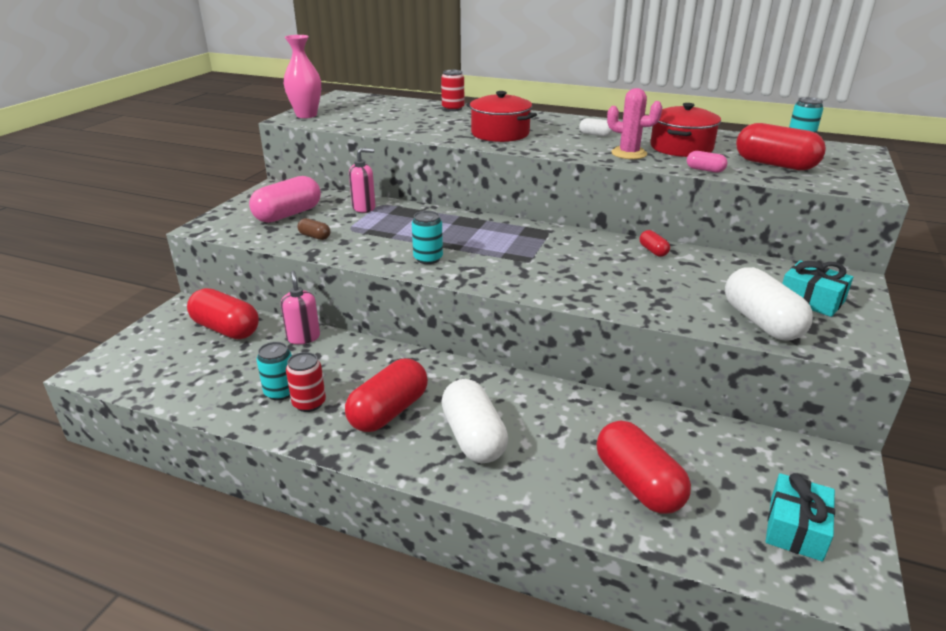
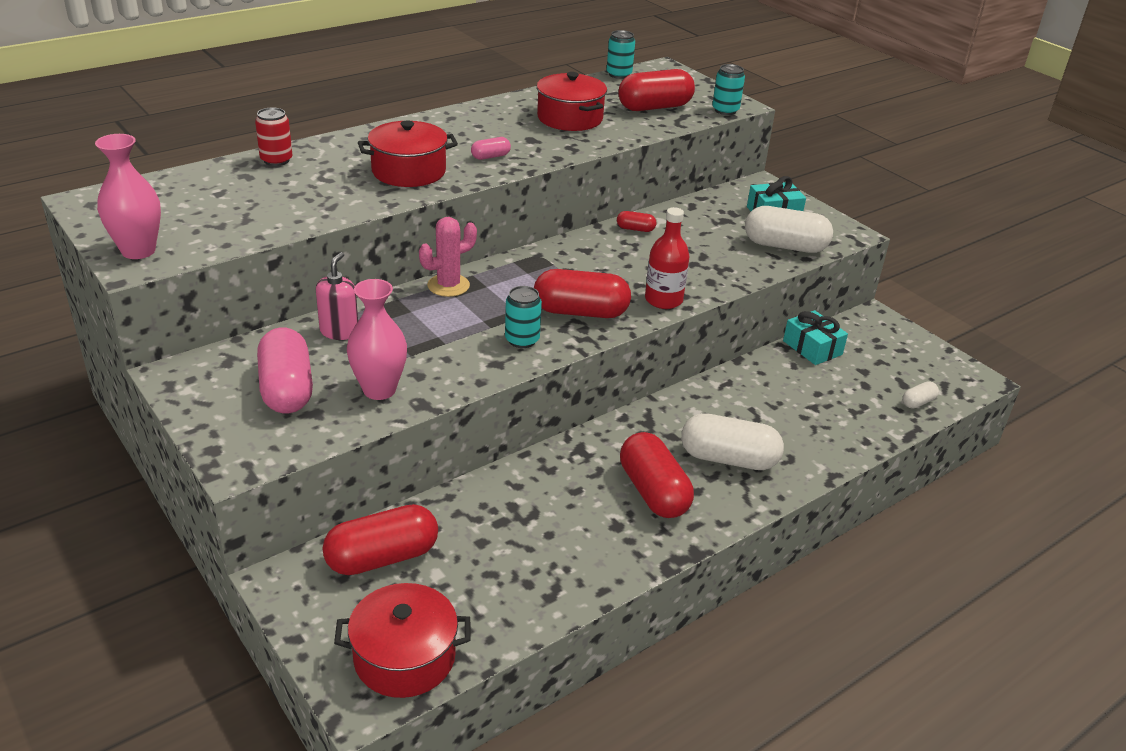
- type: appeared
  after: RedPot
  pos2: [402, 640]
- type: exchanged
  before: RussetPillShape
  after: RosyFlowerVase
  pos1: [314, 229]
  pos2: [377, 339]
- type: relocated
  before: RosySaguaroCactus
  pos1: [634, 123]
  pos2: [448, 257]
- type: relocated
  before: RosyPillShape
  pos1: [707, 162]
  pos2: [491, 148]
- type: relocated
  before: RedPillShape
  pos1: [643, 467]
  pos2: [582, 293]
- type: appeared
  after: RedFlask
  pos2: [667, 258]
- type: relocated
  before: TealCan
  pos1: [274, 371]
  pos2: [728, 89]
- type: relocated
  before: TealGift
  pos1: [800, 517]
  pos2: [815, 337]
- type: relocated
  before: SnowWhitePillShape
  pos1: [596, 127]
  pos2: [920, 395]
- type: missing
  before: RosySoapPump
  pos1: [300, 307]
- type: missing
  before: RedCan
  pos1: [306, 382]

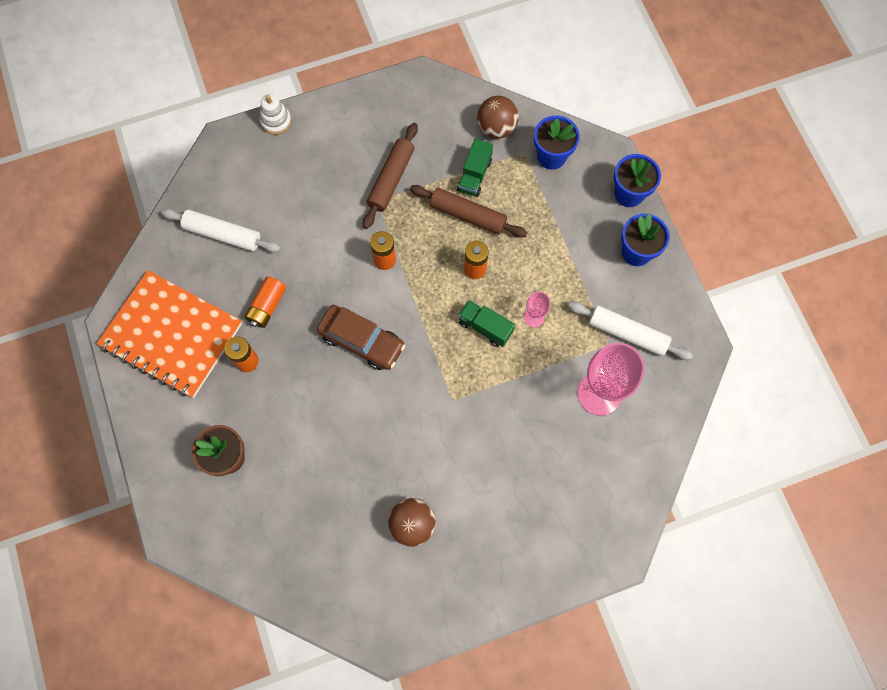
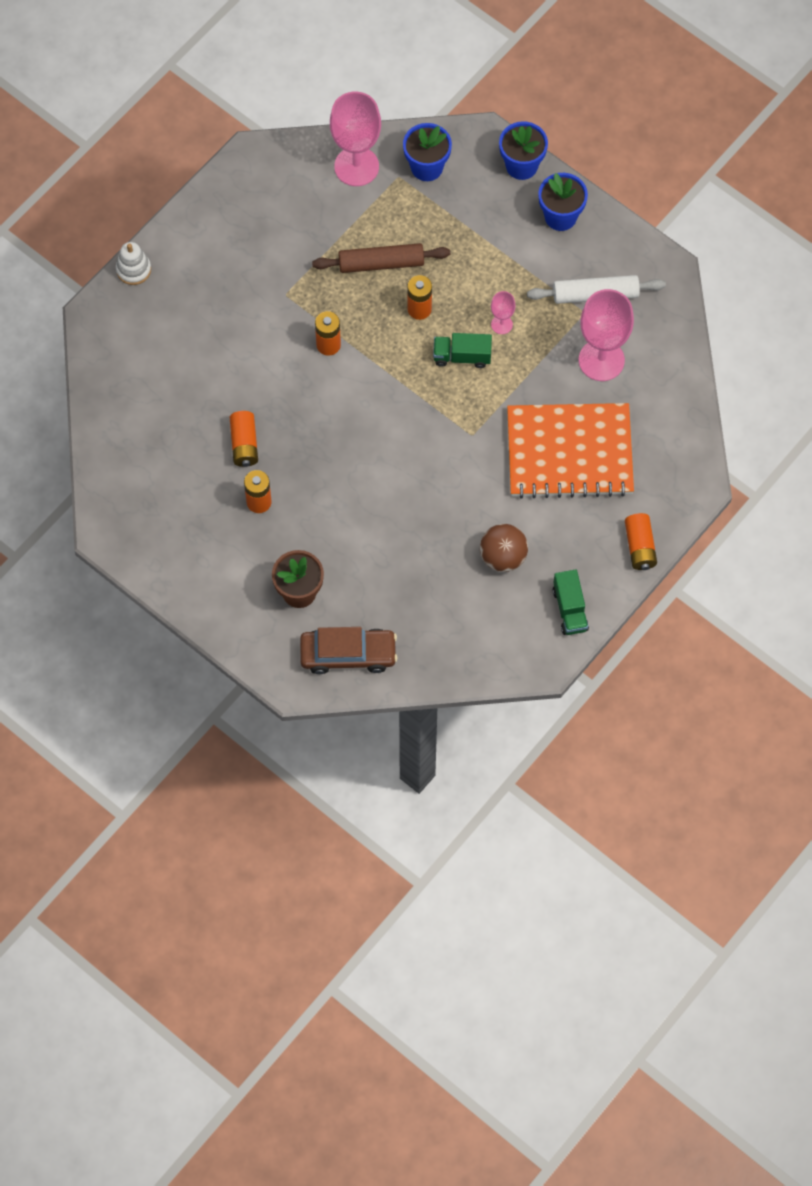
- type: relocated
  before: RussetToyCar
  pos1: [361, 337]
  pos2: [348, 650]
- type: exchanged
  before: RussetSphere
  after: RosyWineGlass
  pos1: [498, 117]
  pos2: [355, 139]
- type: relocated
  before: OrangeExerciseBook
  pos1: [169, 334]
  pos2: [570, 451]
- type: relocated
  before: LeafGreenTruck
  pos1: [475, 168]
  pos2: [571, 602]
- type: appeared
  after: OrangeBattery
  pos2: [641, 541]
- type: missing
  before: SnowWhiteRollingPin
  pos1: [221, 230]
- type: missing
  before: RussetRollingPin
  pos1: [390, 176]

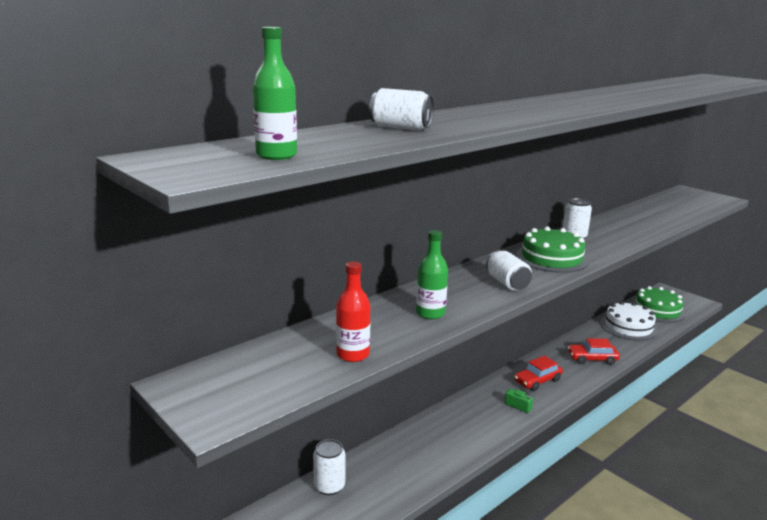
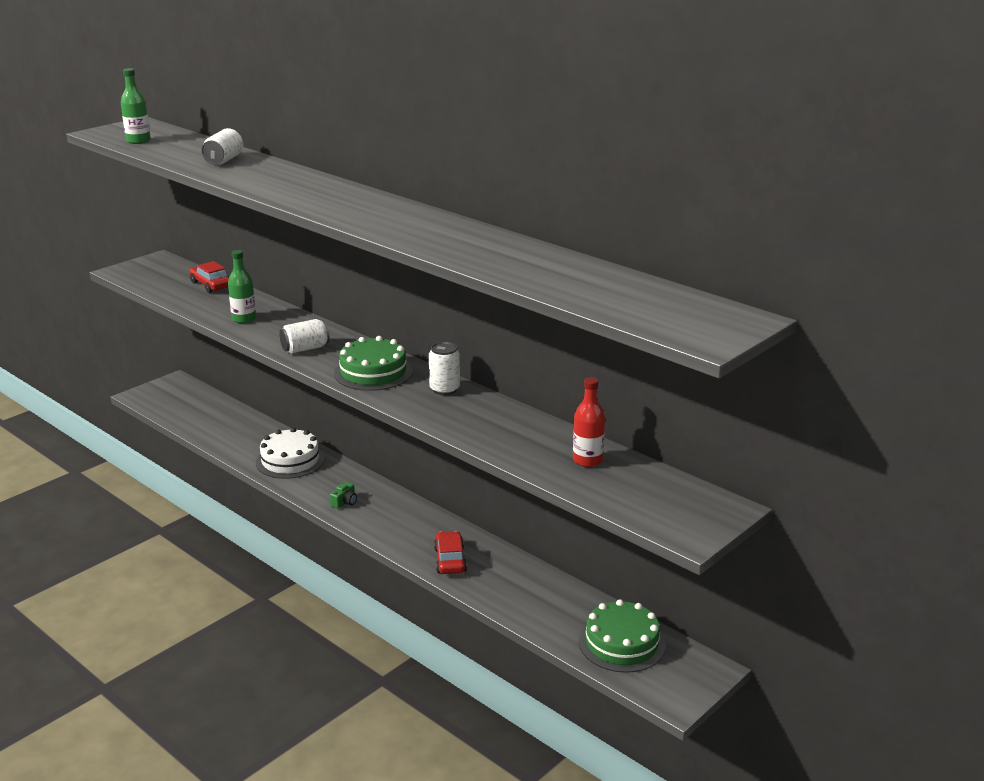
- type: relocated
  before: RedToyCar
  pos1: [538, 373]
  pos2: [209, 277]
- type: relocated
  before: SnowWhiteLayerCake
  pos1: [629, 321]
  pos2: [290, 453]
- type: relocated
  before: RedFlask
  pos1: [353, 312]
  pos2: [589, 422]
- type: missing
  before: SnowWhiteCan
  pos1: [329, 467]

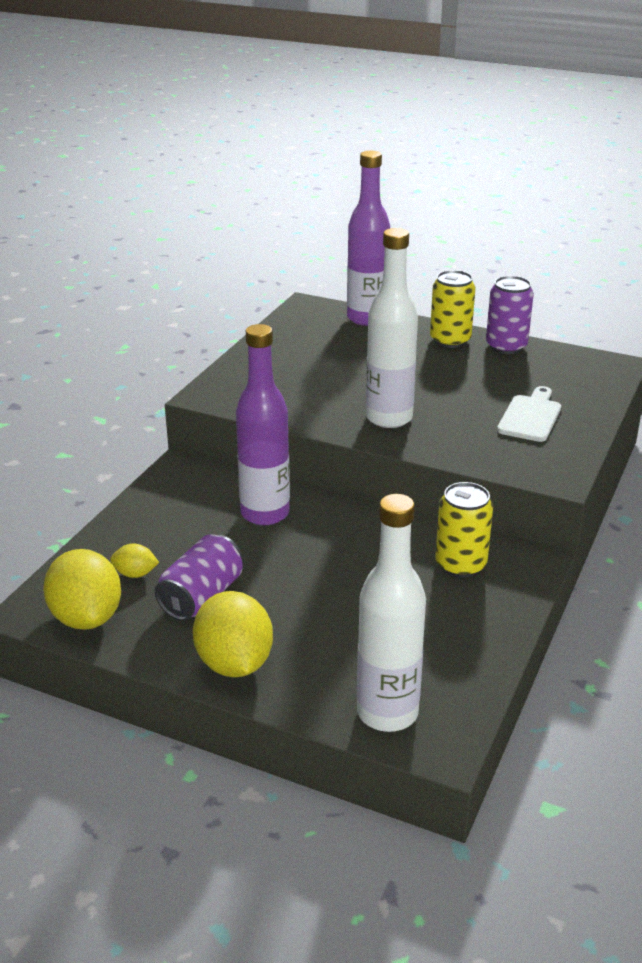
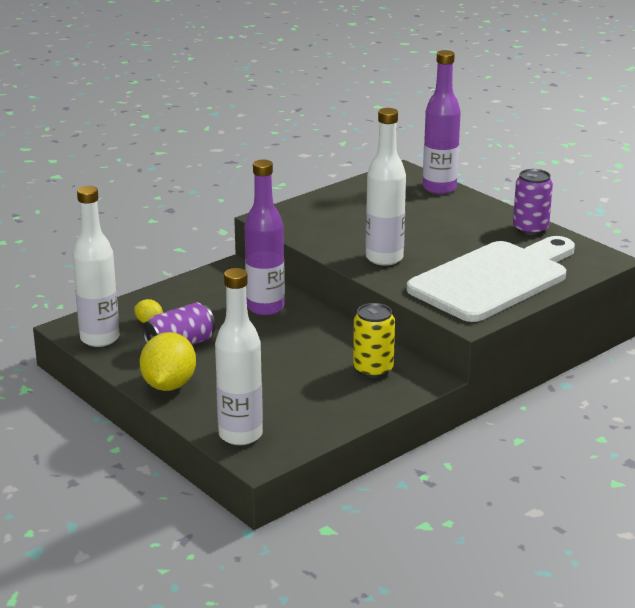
- type: exchanged
  before: GoldenLemon
  after: SnowWhiteFlask
  pos1: [82, 589]
  pos2: [96, 266]
- type: size
  before: SnowWhiteBreadBoard
  pos1: [529, 414]
  pos2: [491, 279]
  scale: 2.33
- type: missing
  before: GoldenCan
  pos1: [452, 309]

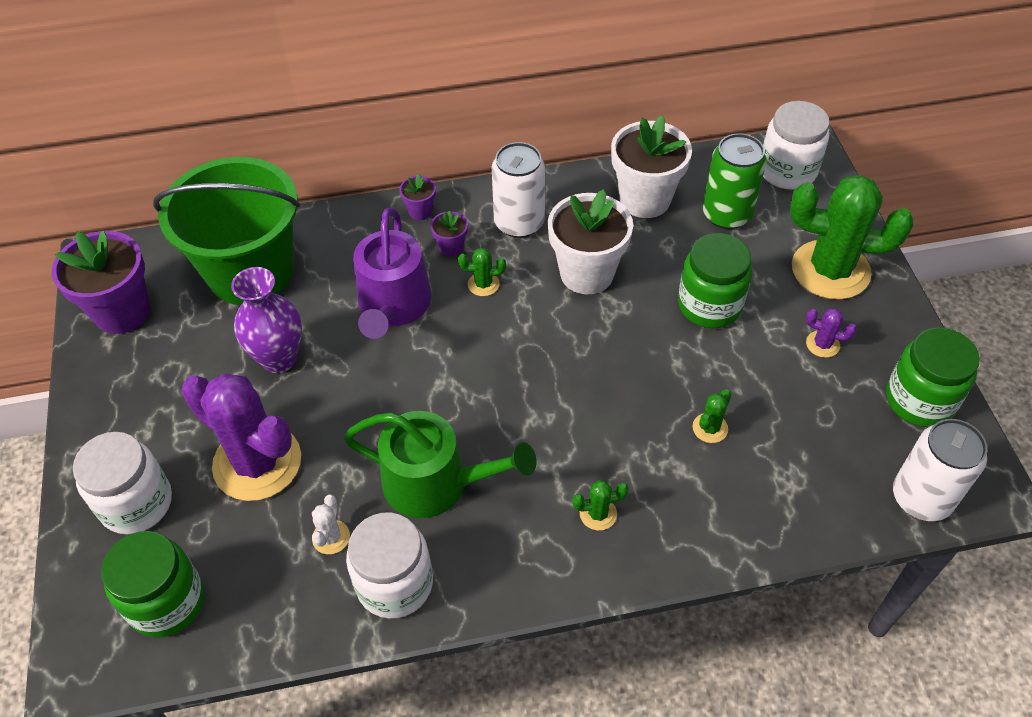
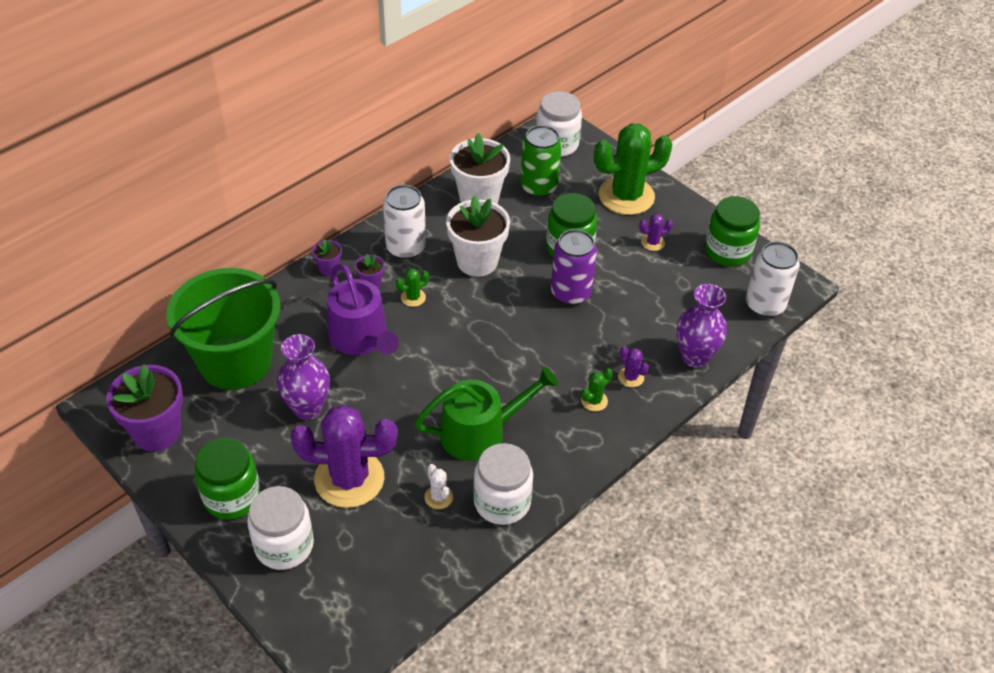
- type: relocated
  before: LeafGreenJamJar
  pos1: [152, 584]
  pos2: [227, 479]
- type: appeared
  after: RoyalPurpleCan
  pos2: [574, 267]
- type: appeared
  after: RoyalPurpleSaguaroCactus
  pos2: [633, 366]
- type: appeared
  after: RoyalPurpleFlowerVase
  pos2: [702, 326]
- type: missing
  before: LeafGreenSaguaroCactus
  pos1: [711, 416]

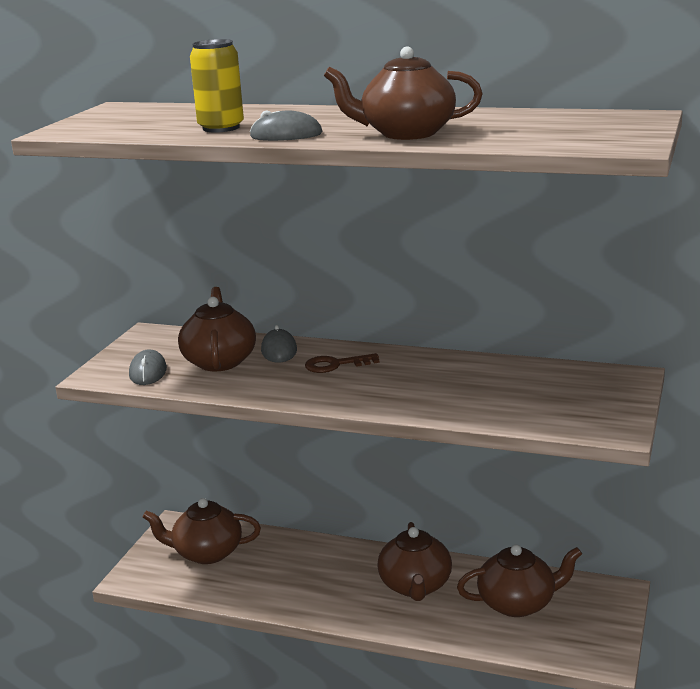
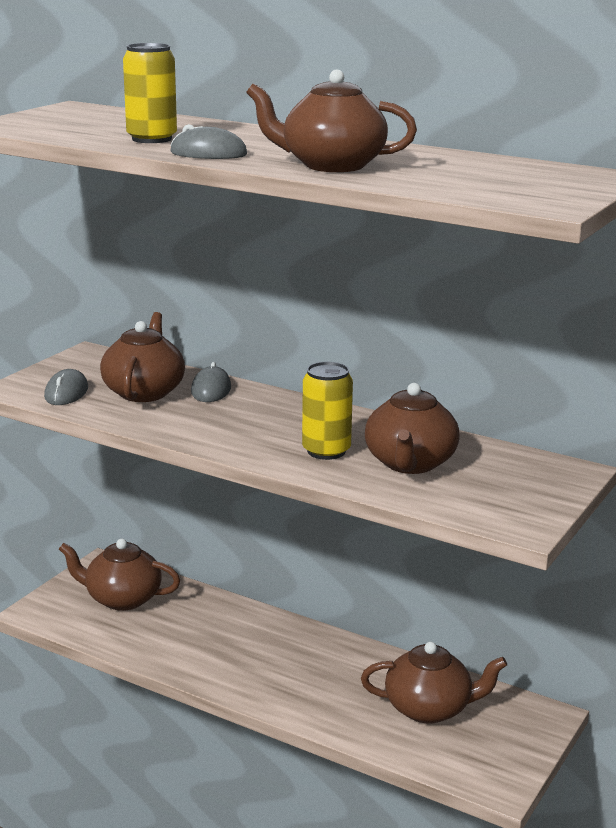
- type: appeared
  after: GoldenCan
  pos2: [327, 411]
- type: relocated
  before: RussetTeapot
  pos1: [414, 561]
  pos2: [412, 428]
- type: missing
  before: RussetLatchkey
  pos1: [342, 363]

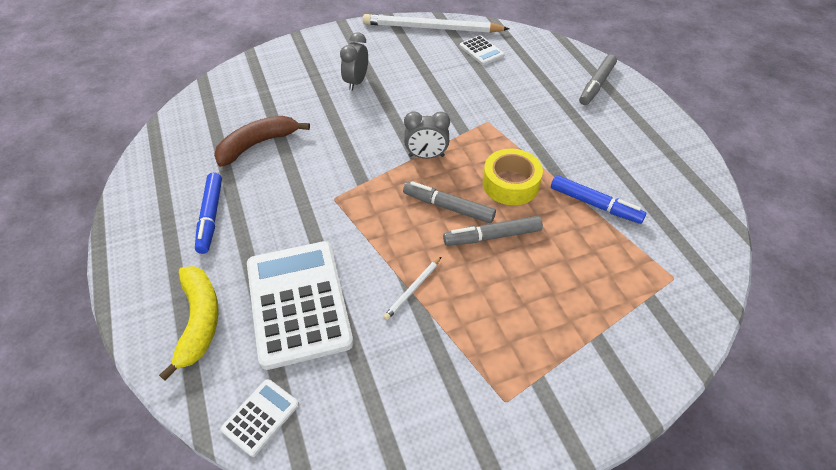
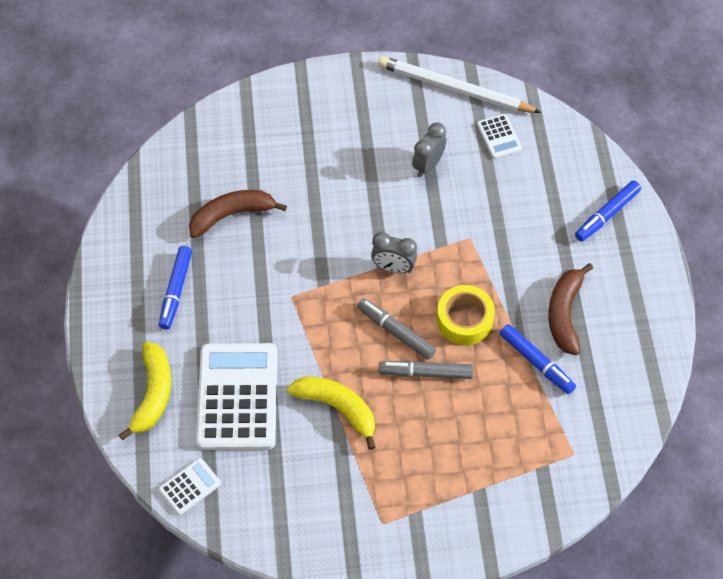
- type: exchanged
  before: SnowWhiteWoodenPencil
  after: GoldenToyBanana
  pos1: [412, 288]
  pos2: [331, 413]
- type: relocated
  before: GreyAlarmClock
  pos1: [354, 61]
  pos2: [429, 150]
- type: appeared
  after: RussetToyBanana
  pos2: [570, 309]
- type: colour
  before: GreyMarkerPen
  after: CobaltMarkerPen
  pos1: [598, 79]
  pos2: [608, 211]

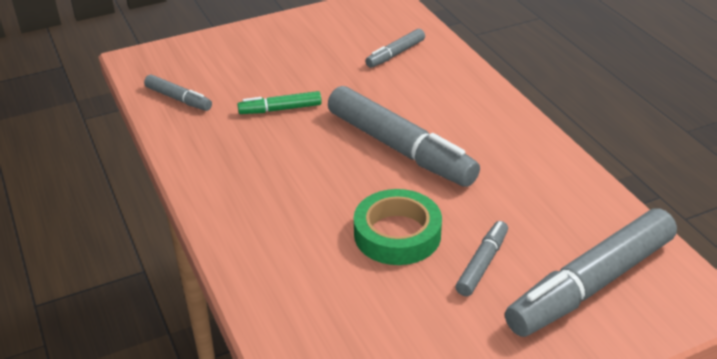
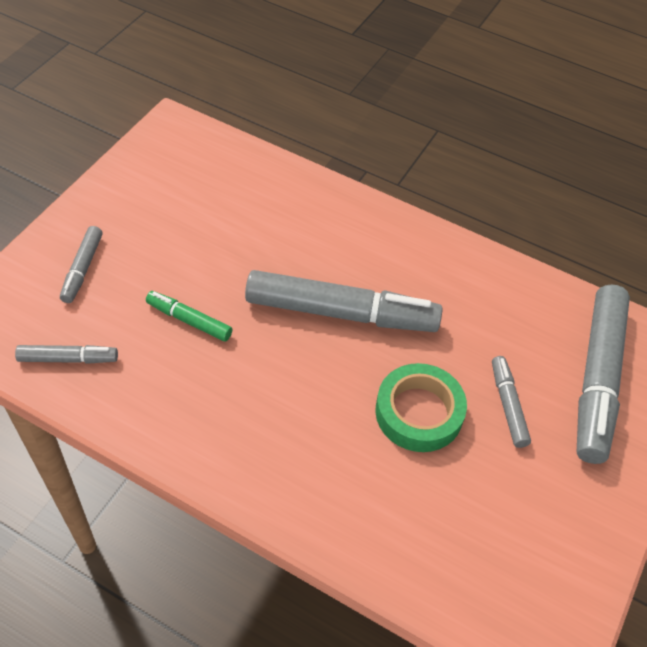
- type: relocated
  before: GreyMarkerPen
  pos1: [395, 48]
  pos2: [81, 264]
- type: spun
  before: LeafGreenMarkerPen
  pos1: [279, 102]
  pos2: [189, 316]
  turn: 75

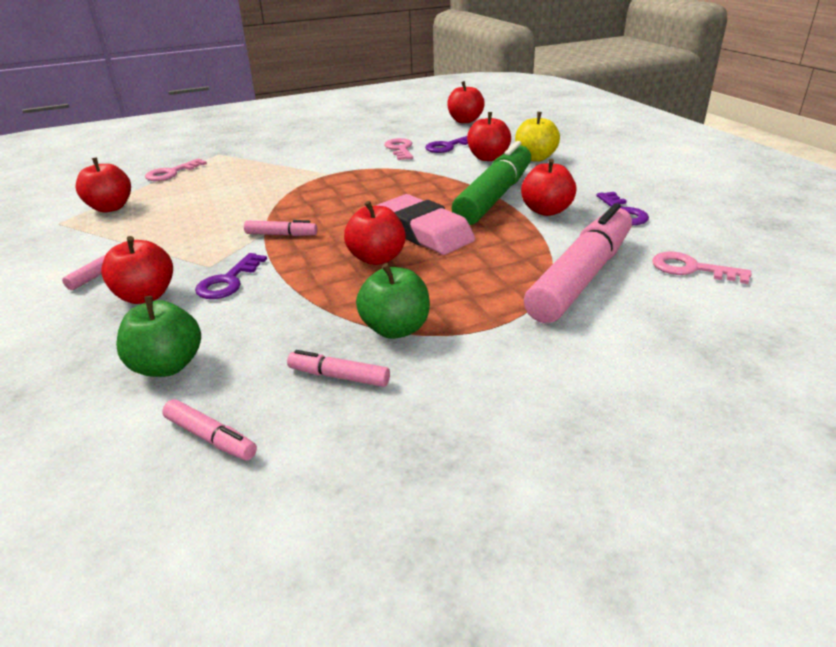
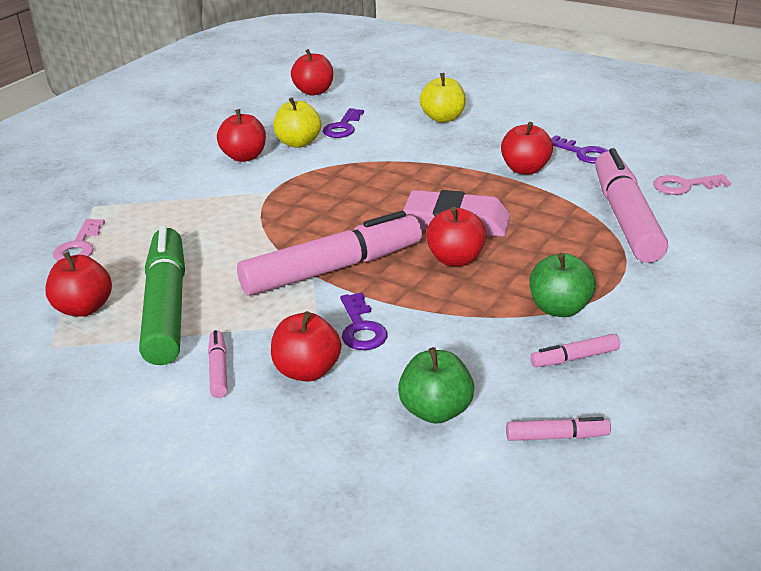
- type: relocated
  before: LeafGreenMarkerPen
  pos1: [491, 183]
  pos2: [162, 295]
- type: relocated
  before: RedApple
  pos1: [489, 136]
  pos2: [241, 135]
- type: size
  before: RosyMarkerPen
  pos1: [280, 228]
  pos2: [329, 253]
  scale: 2.39
- type: exchanged
  before: RosyLatchkey
  after: GoldenApple
  pos1: [398, 149]
  pos2: [297, 123]

